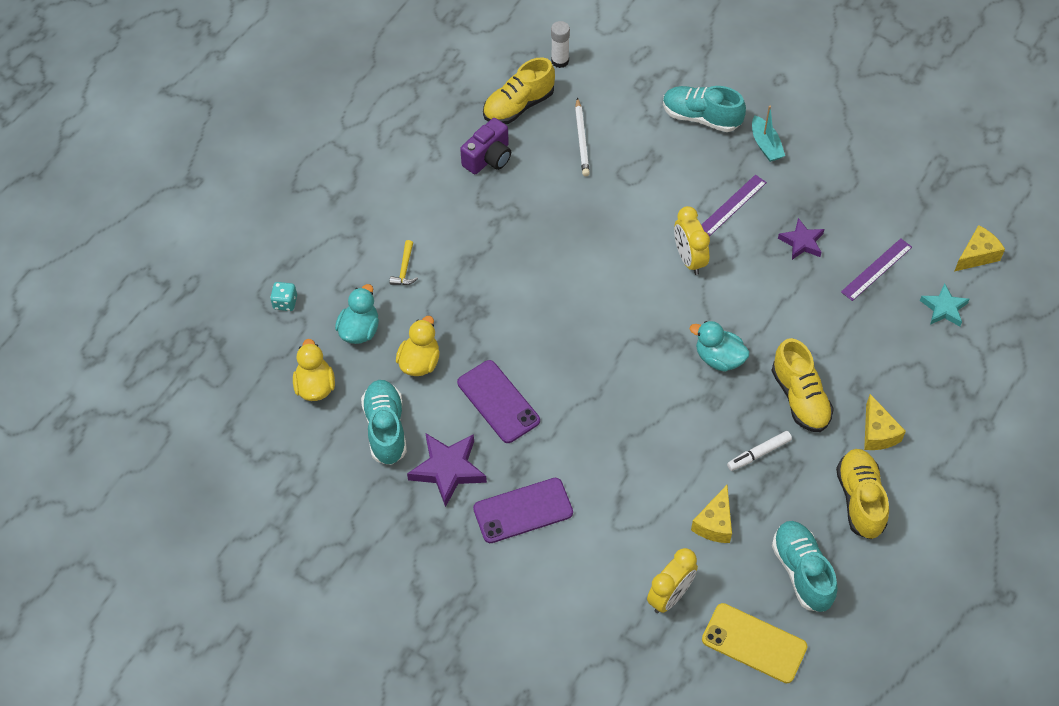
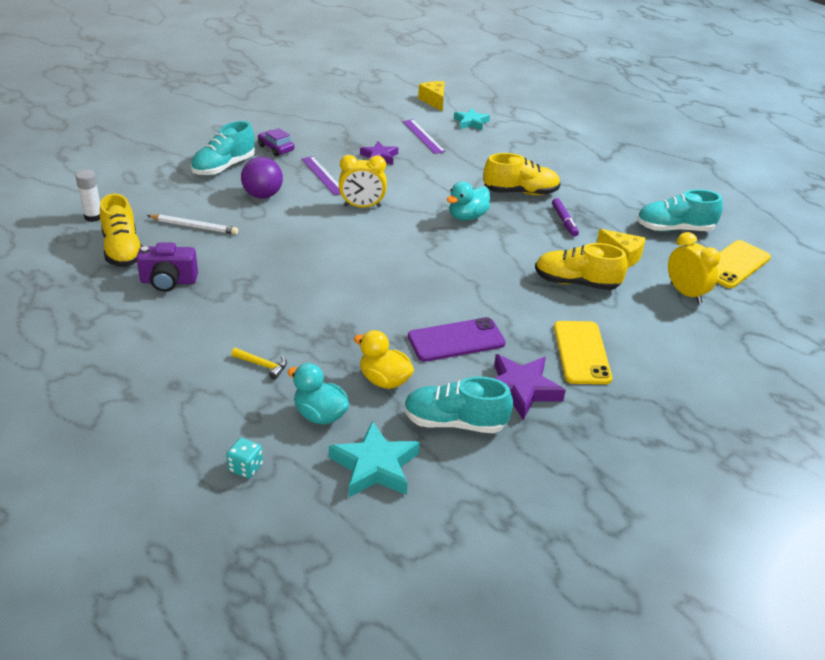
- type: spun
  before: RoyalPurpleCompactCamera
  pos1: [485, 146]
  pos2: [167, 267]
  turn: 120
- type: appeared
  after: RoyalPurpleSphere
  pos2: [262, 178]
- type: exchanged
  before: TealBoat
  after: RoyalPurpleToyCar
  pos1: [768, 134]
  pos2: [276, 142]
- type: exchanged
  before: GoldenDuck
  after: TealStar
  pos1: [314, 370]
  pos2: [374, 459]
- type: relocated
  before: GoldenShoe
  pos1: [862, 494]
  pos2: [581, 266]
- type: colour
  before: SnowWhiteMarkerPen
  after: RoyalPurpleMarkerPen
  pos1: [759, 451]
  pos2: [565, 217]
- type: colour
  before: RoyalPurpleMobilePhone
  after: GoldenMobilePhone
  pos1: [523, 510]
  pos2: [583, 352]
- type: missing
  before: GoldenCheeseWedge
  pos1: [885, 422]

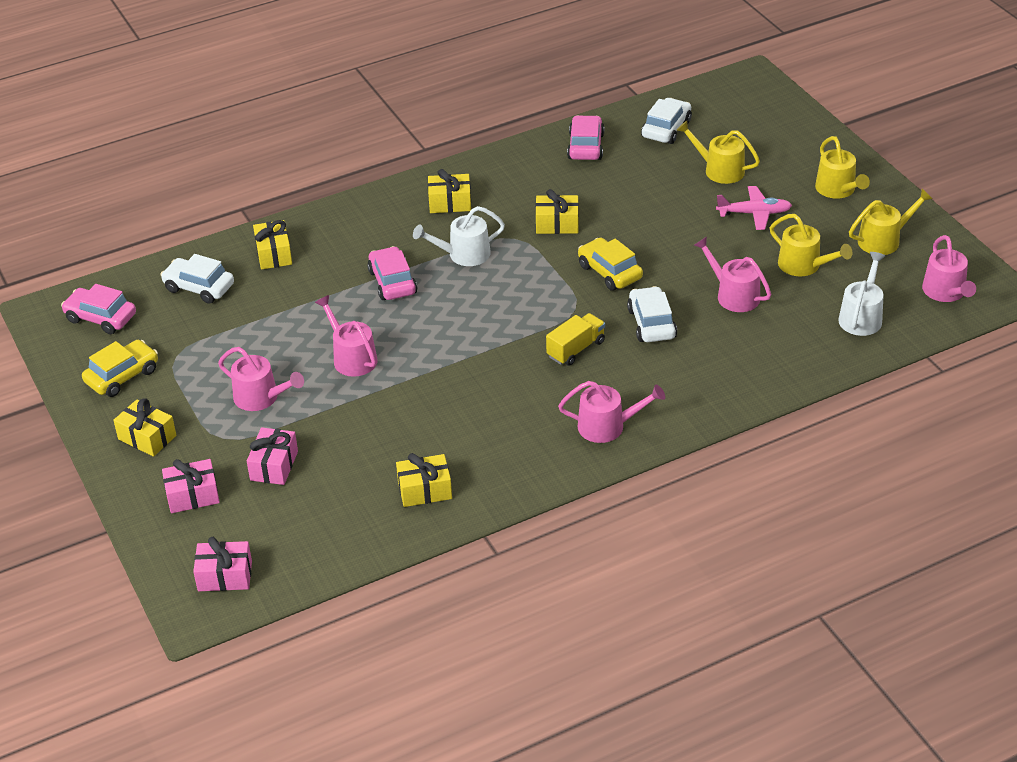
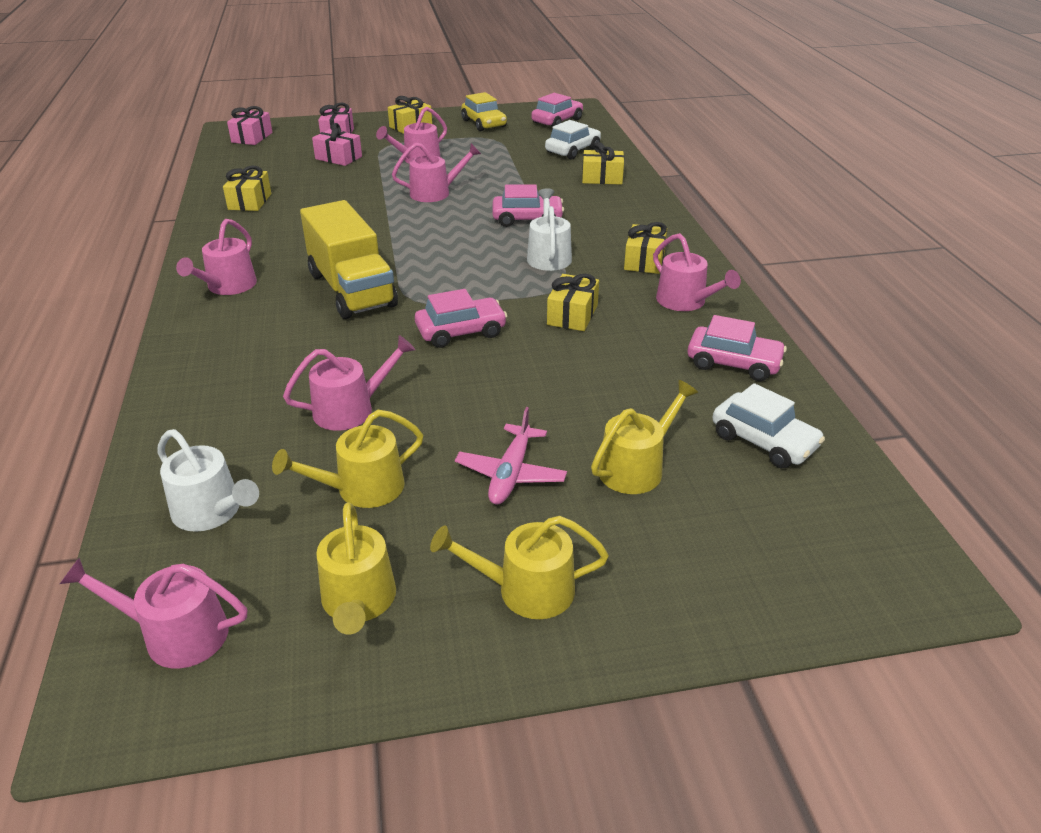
- type: size
  before: GoldenTruck
  pos1: [575, 339]
  pos2: [349, 259]
  scale: 1.9
- type: colour
  before: GoldenToyCar
  after: RosyToyCar
  pos1: [610, 264]
  pos2: [461, 318]
- type: appeared
  after: RosySprinklingCan
  pos2: [697, 272]
- type: missing
  before: SnowWhiteToyCar
  pos1: [652, 314]

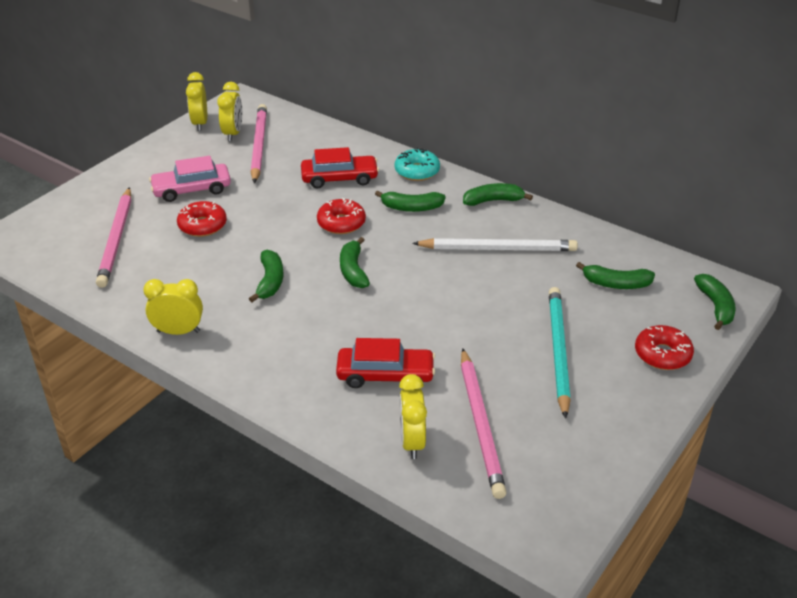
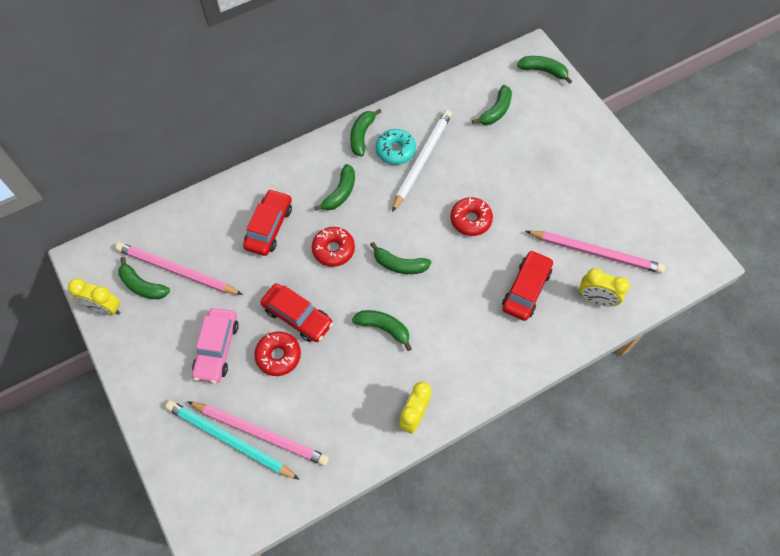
- type: exchanged
  before: GoldenAlarmClock
  after: LeafGreenToyBanana
  pos1: [229, 111]
  pos2: [144, 278]
- type: relocated
  before: TealWoodenPencil
  pos1: [560, 353]
  pos2: [232, 440]
- type: appeared
  after: RedToyCar
  pos2: [296, 312]
- type: relocated
  before: TealDoughnut
  pos1: [417, 164]
  pos2: [396, 147]
- type: relocated
  before: RedDoughnut
  pos1: [664, 347]
  pos2: [471, 216]

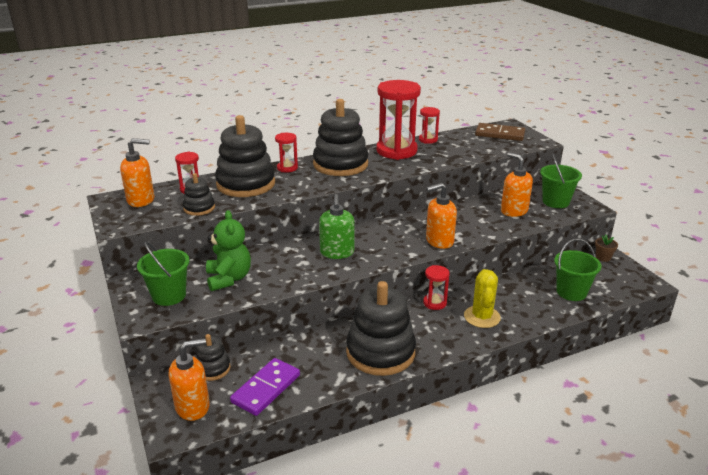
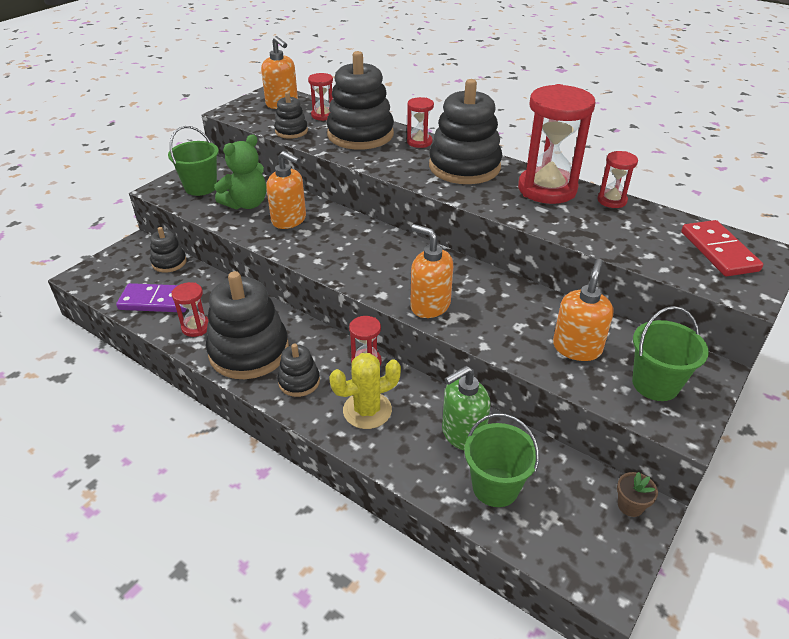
- type: appeared
  after: RedHourglass
  pos2: [190, 309]
- type: relocated
  before: OrangeSoapPump
  pos1: [189, 379]
  pos2: [286, 190]
- type: appeared
  after: JetBlackRingStacker
  pos2: [299, 370]
- type: relocated
  before: LeafGreenSoapPump
  pos1: [336, 226]
  pos2: [466, 408]
- type: colour
  before: RussetDominoPiece
  after: RedDominoPiece
  pos1: [500, 132]
  pos2: [722, 248]

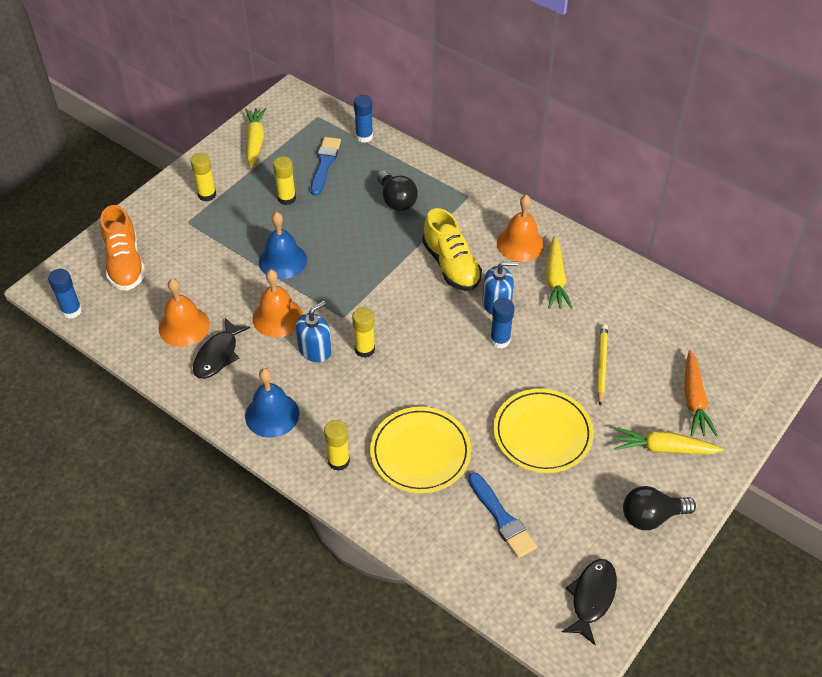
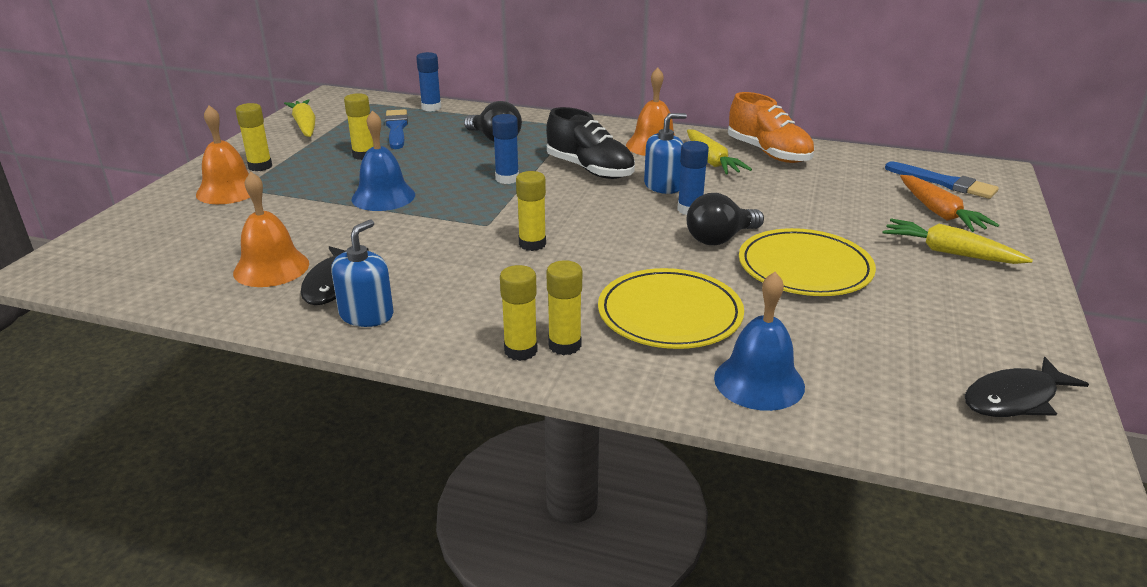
- type: relocated
  before: OrangeBell
  pos1: [278, 303]
  pos2: [223, 154]
- type: relocated
  before: CobaltSoapPump
  pos1: [314, 331]
  pos2: [362, 273]
- type: relocated
  before: CobaltGlue
  pos1: [65, 294]
  pos2: [505, 149]
- type: appeared
  after: GoldenGlue
  pos2: [519, 313]
- type: colour
  before: GoldenShoe
  after: JetBlackShoe
  pos1: [452, 249]
  pos2: [590, 143]
- type: relocated
  before: JetBlackLightbulb
  pos1: [659, 508]
  pos2: [725, 219]
- type: relocated
  before: CobaltBell
  pos1: [272, 403]
  pos2: [759, 341]
- type: relocated
  before: OrangeShoe
  pos1: [123, 248]
  pos2: [771, 127]
- type: spun
  before: GoldenRootVegetable
  pos1: [669, 440]
  pos2: [958, 241]
  turn: 45
- type: relocated
  before: CobaltPaintBrush
  pos1: [502, 515]
  pos2: [942, 180]
- type: spun
  before: JetBlackFishFigure
  pos1: [589, 602]
  pos2: [1027, 387]
  turn: -120
- type: missing
  before: GoldenWoodenPencil
  pos1: [602, 365]

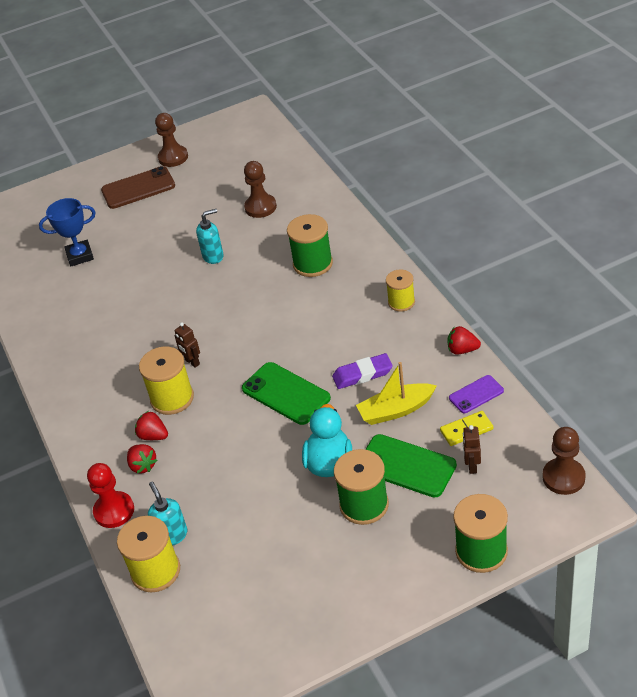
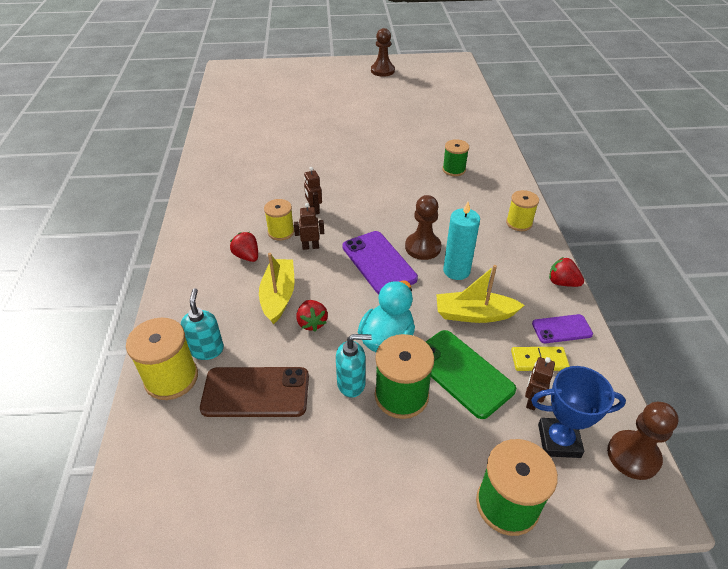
- type: relocated
  before: RussetMobilePhone
  pos1: [138, 187]
  pos2: [254, 392]
- type: appeared
  after: GoldenBoat
  pos2: [277, 288]
- type: size
  before: GoldenReelOfThread
  pos1: [166, 381]
  pos2: [279, 220]
  scale: 0.65
- type: appeared
  after: RussetRobotFigure
  pos2: [309, 226]
- type: relocated
  before: RedStrawberry
  pos1: [142, 459]
  pos2: [312, 315]
- type: relocated
  before: TealSoapPump
  pos1: [210, 236]
  pos2: [354, 365]
- type: colour
  before: LeafGreenMobilePhone
  after: RoyalPurpleMobilePhone
  pos1: [286, 393]
  pos2: [380, 262]
- type: relocated
  before: RussetPawn
  pos1: [260, 189]
  pos2: [423, 227]
- type: size
  before: LeafGreenReelOfThread
  pos1: [310, 245]
  pos2: [455, 157]
  scale: 0.65
- type: exchanged
  before: RoyalPurpleGumEraser
  after: TealWaxCandle
  pos1: [362, 371]
  pos2: [461, 241]
- type: relocated
  before: CobaltAwardCup
  pos1: [67, 232]
  pos2: [578, 412]
- type: missing
  before: RedPawn
  pos1: [110, 495]

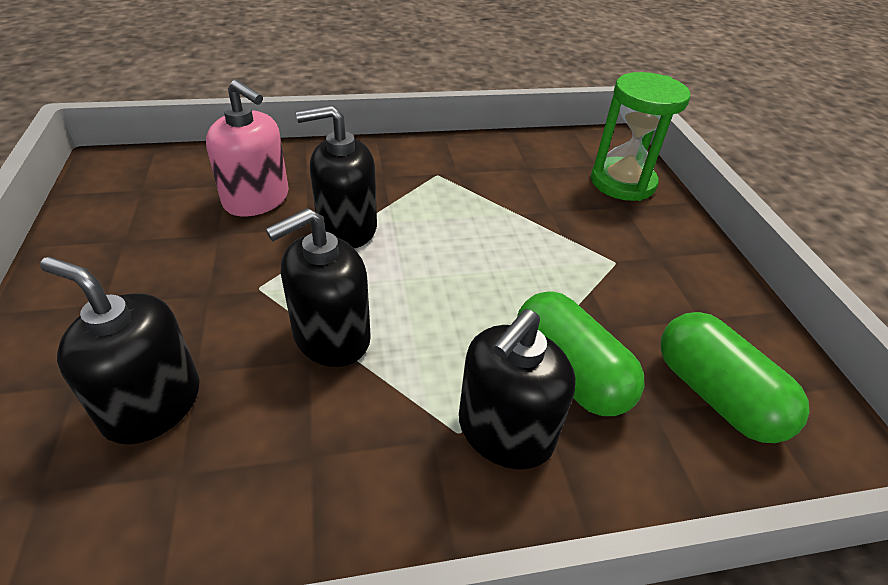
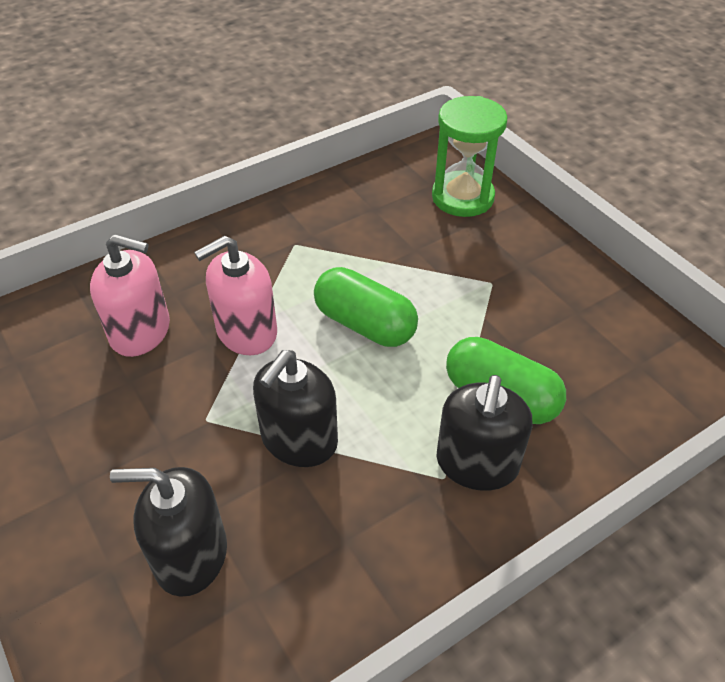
- type: colour
  before: JetBlackSoapPump
  after: RosySoapPump
  pos1: [336, 176]
  pos2: [235, 295]
- type: relocated
  before: LeafGreenPillShape
  pos1: [735, 377]
  pos2: [366, 307]

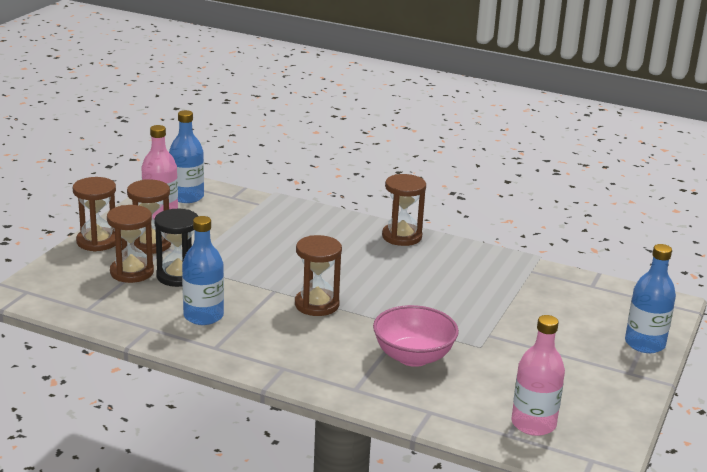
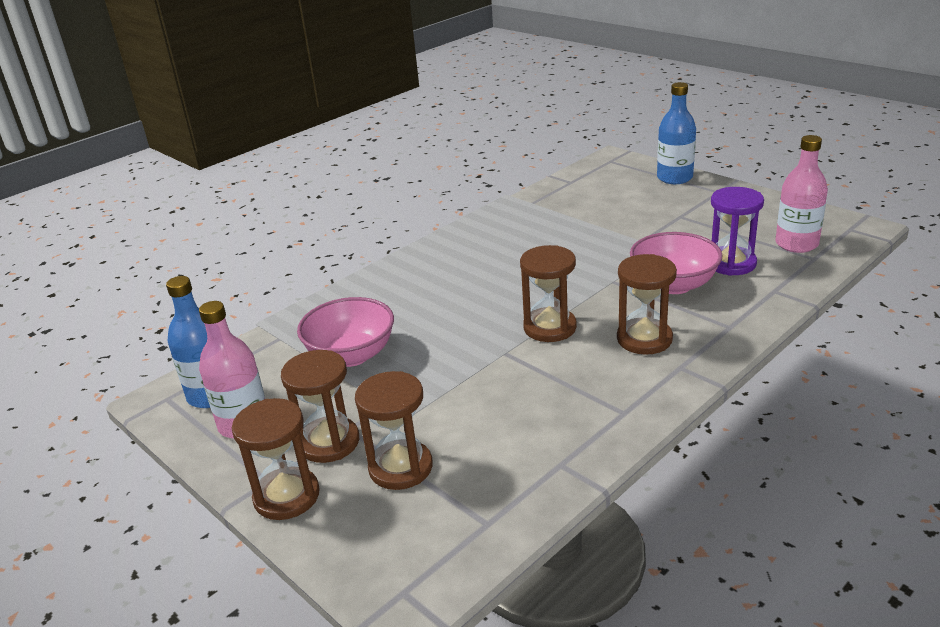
- type: appeared
  after: RosyDeepDish
  pos2: [345, 332]
- type: relocated
  before: RussetHourglass
  pos1: [404, 210]
  pos2: [647, 304]
- type: appeared
  after: RoyalPurpleHourglass
  pos2: [737, 231]
- type: missing
  before: JetBlackHourglass
  pos1: [176, 248]
- type: missing
  before: CobaltFlask
  pos1: [203, 270]

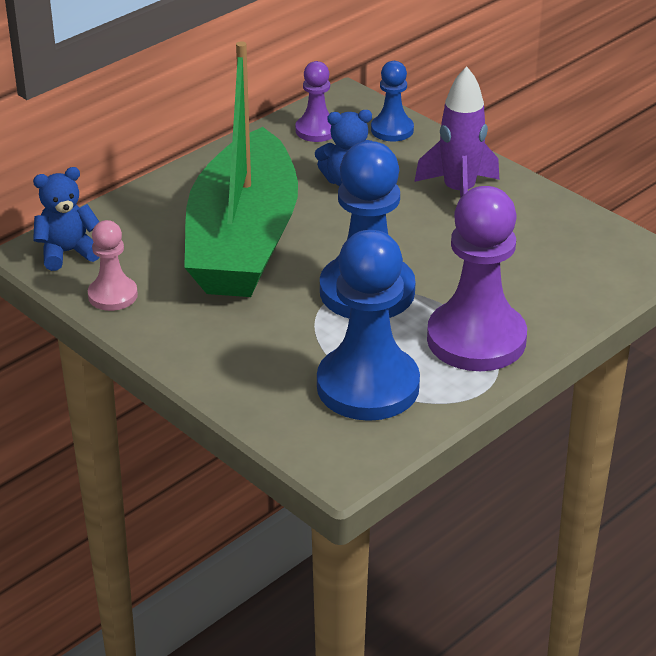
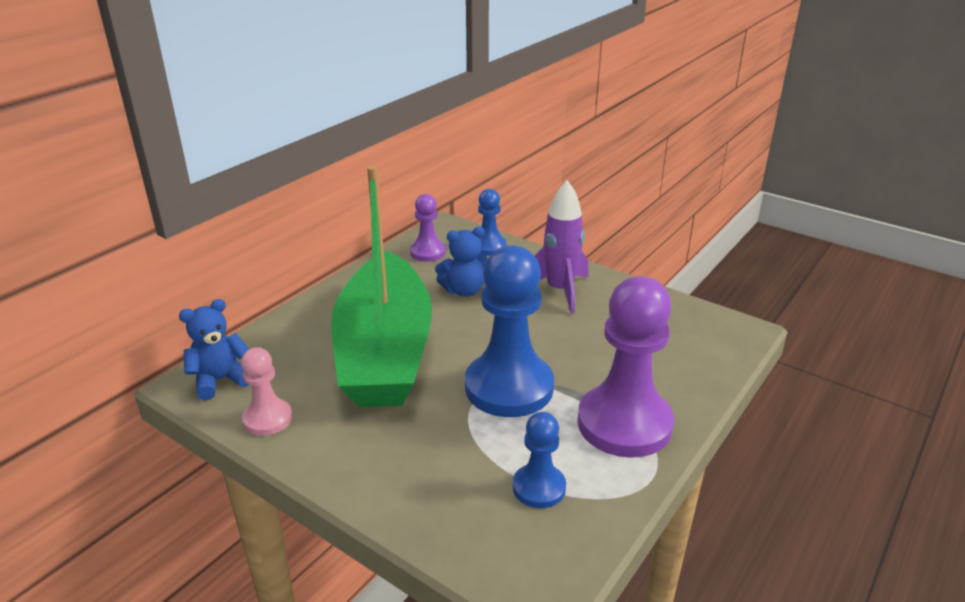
- type: size
  before: CobaltPawn
  pos1: [368, 325]
  pos2: [539, 460]
  scale: 0.51

